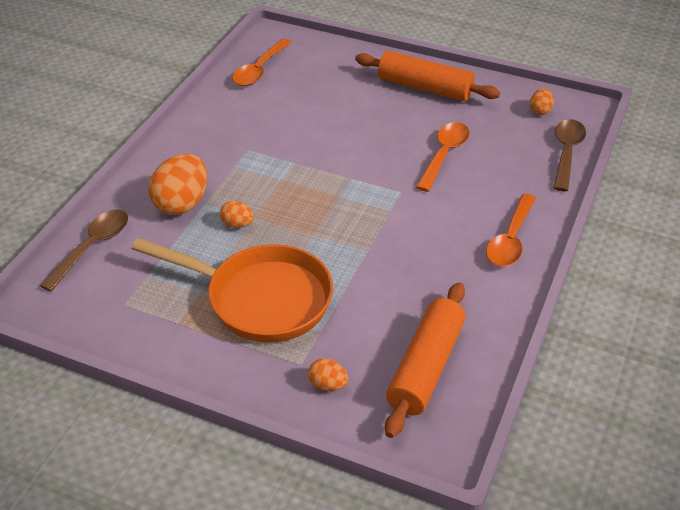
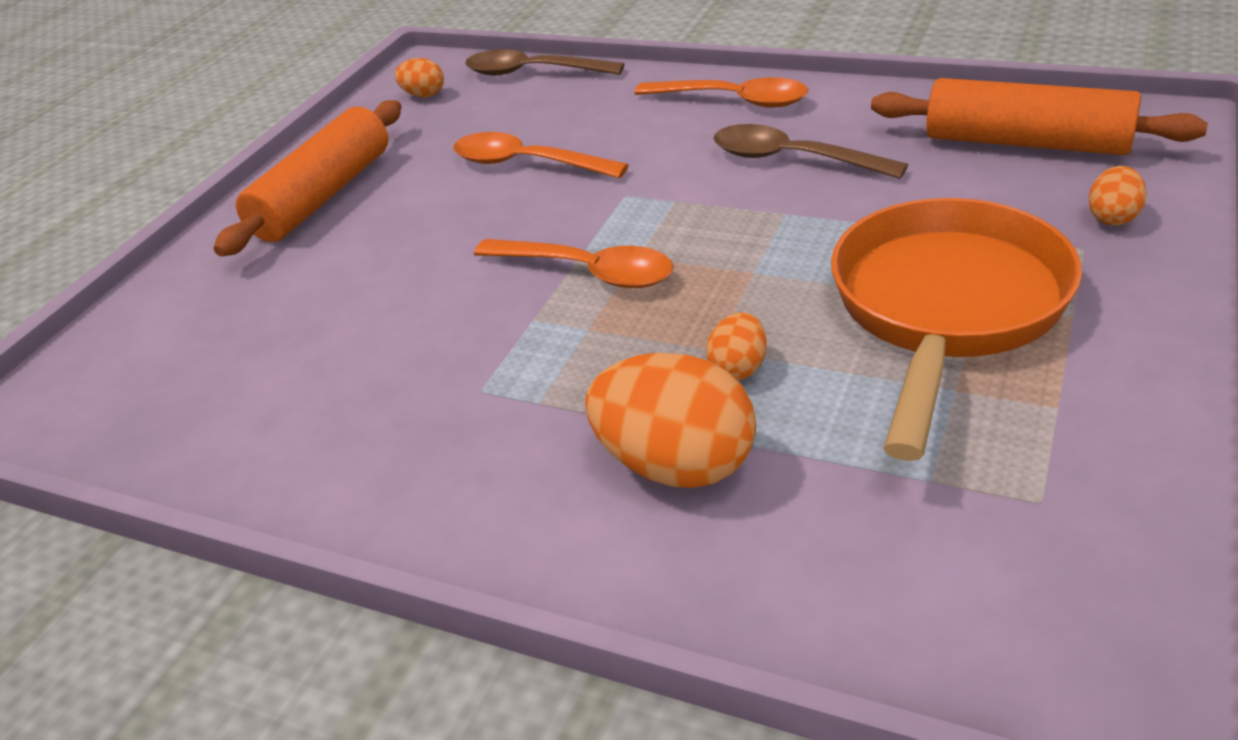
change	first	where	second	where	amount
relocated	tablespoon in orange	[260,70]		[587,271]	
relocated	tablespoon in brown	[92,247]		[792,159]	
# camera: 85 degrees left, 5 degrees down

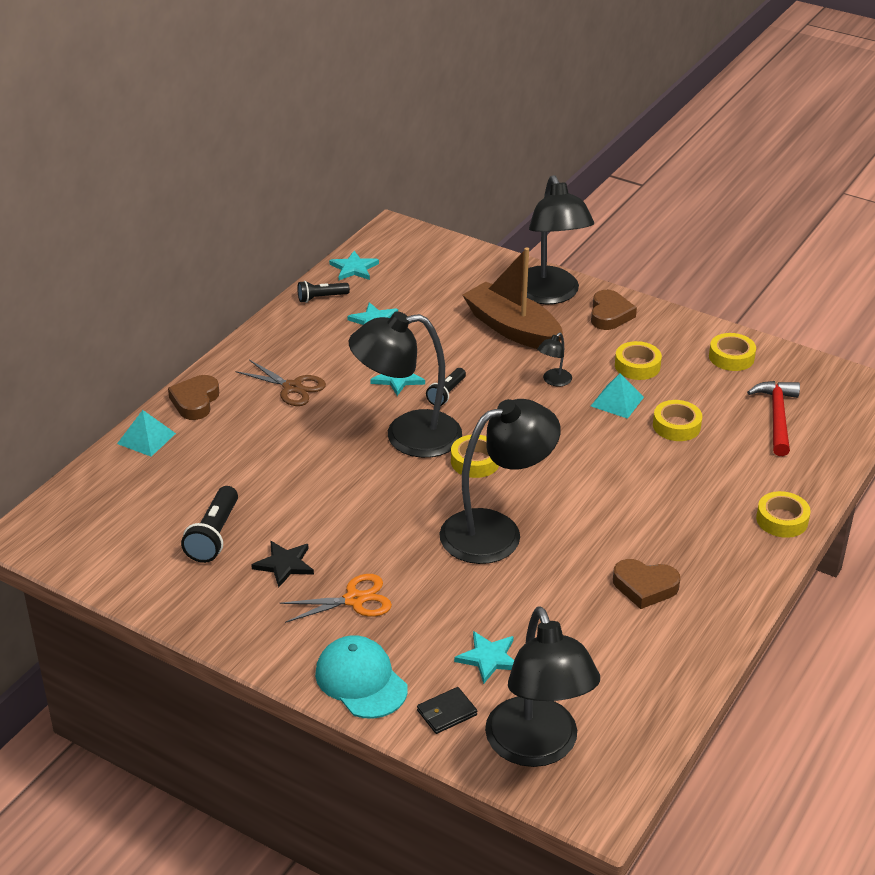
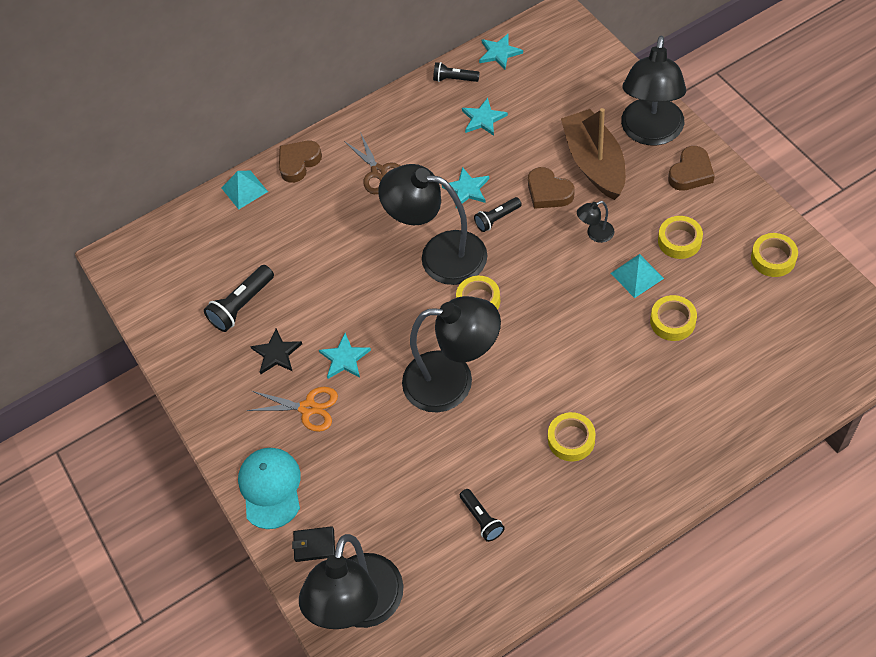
change	first	where	second	where	amount
relocated	five-pointed star in aqua	[489,658]		[344,358]	
appeared			pocket torch in jet-black	[482,519]	
relocated	heart in brown	[645,587]		[548,192]	
relocated	tape in bright yellow	[782,520]		[571,439]	
missing	claw hammer in scarlet	[777,417]			
# camera: 35 degrees right, 20 degrees up

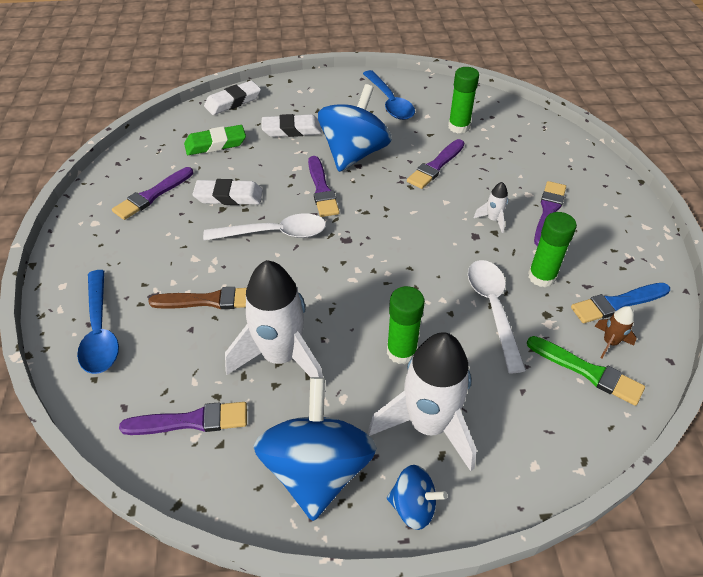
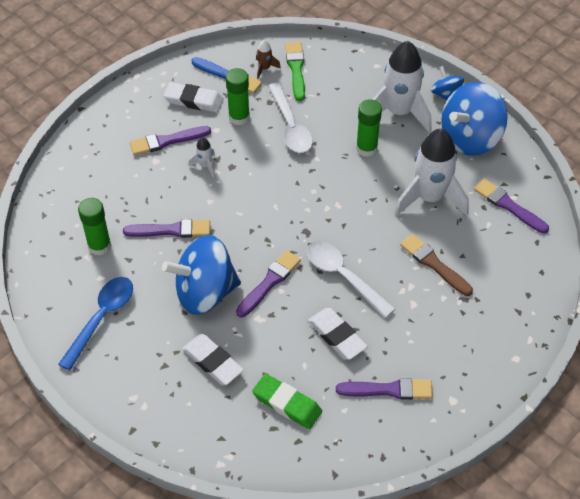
change	first	where	second	where	amount
relocated	pencil eraser in snow-white	[233,101]		[194,100]	
spun	tablespoon in snow-white	[493,309]		[290,126]	60 degrees counterclockwise
missing	tablespoon in blue	[100,331]			
# camera: 130 degrees left, 5 degrees up

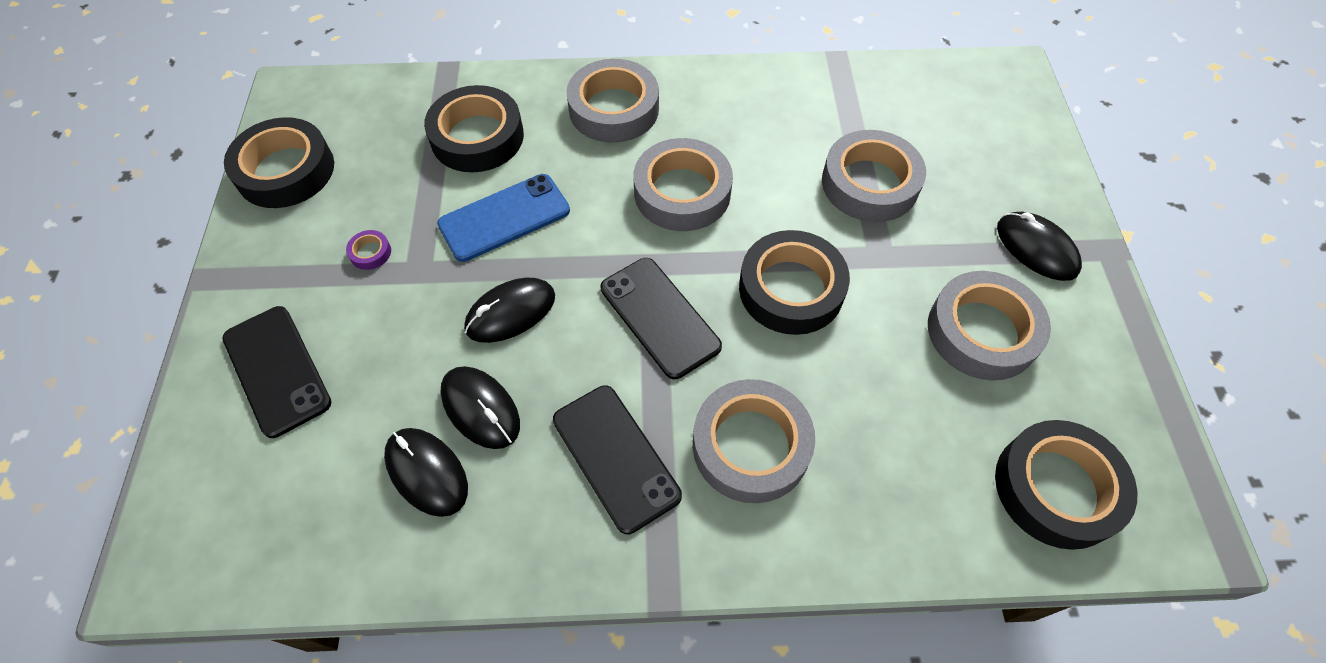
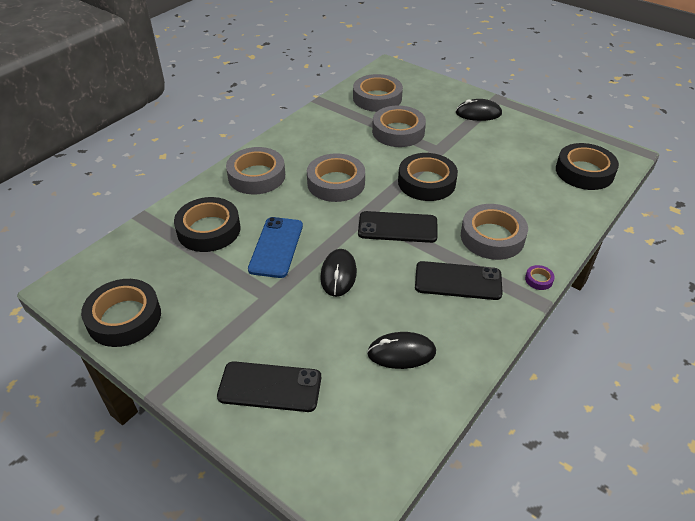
change	first	where	second	where	amount
relocated	tape in grey	[982,331]		[377,98]	
relocated	tape in purple	[370,253]		[538,280]	
missing	PC mouse in jet-black	[480,408]			
# camera: 50 degrees left, 15 degrees down

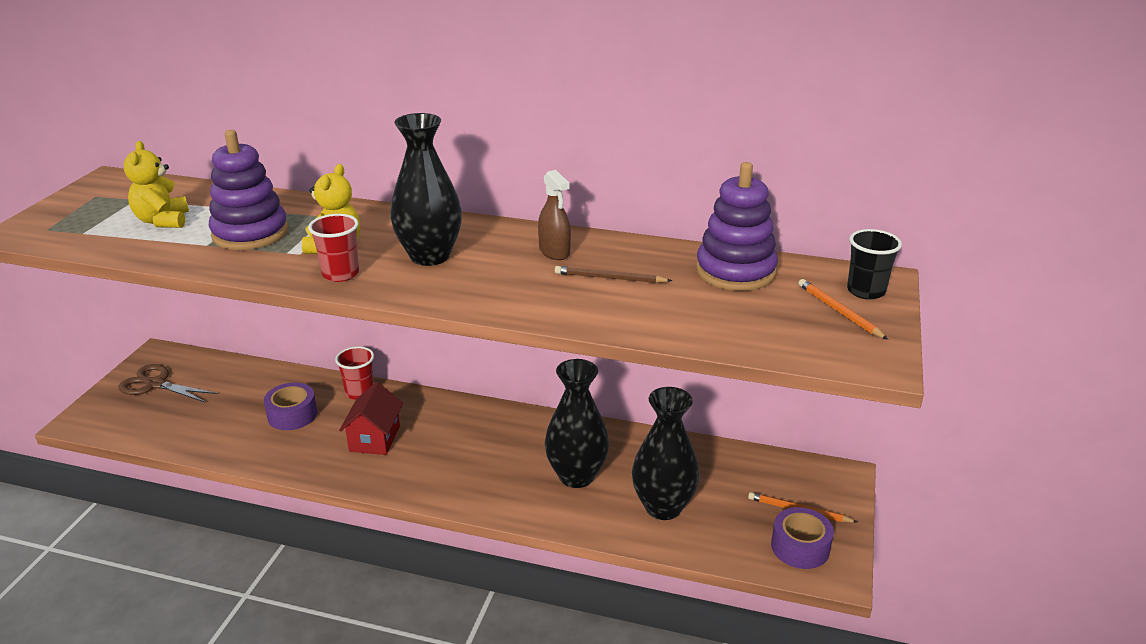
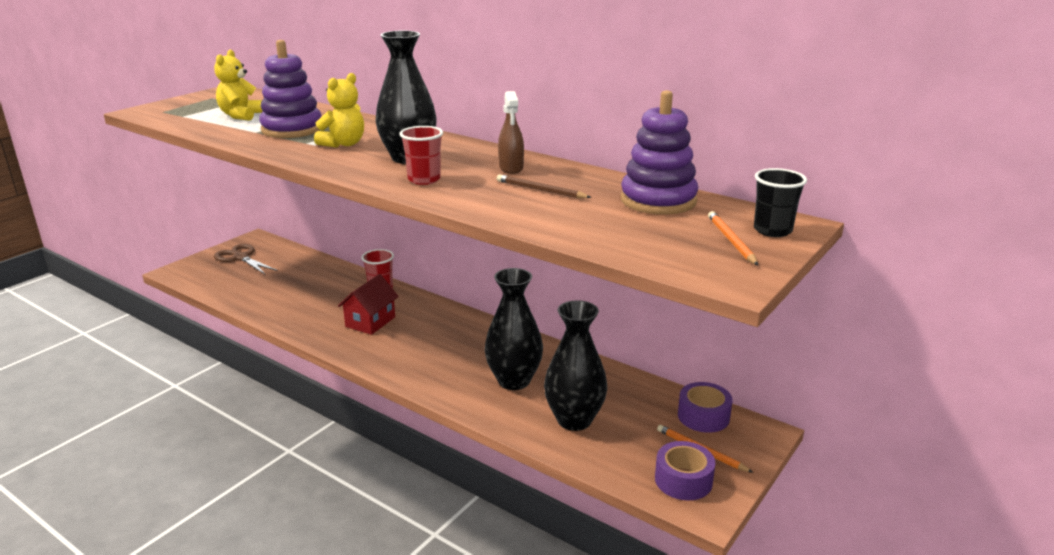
change	first	where	second	where	amount
relocated	tumbler in scarlet	[340,274]		[424,180]	
relocated	tape in purple	[292,415]		[703,416]	
# camera: 20 degrees right, 5 degrees down

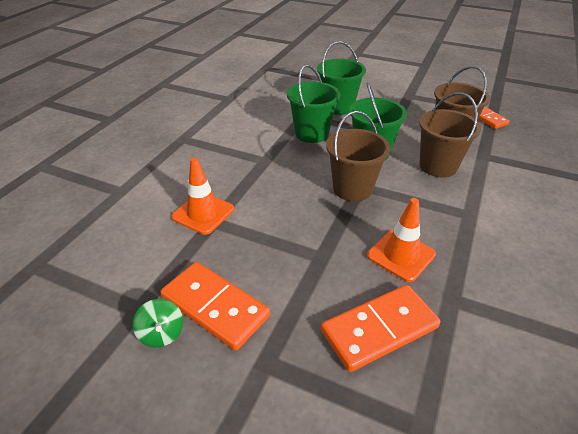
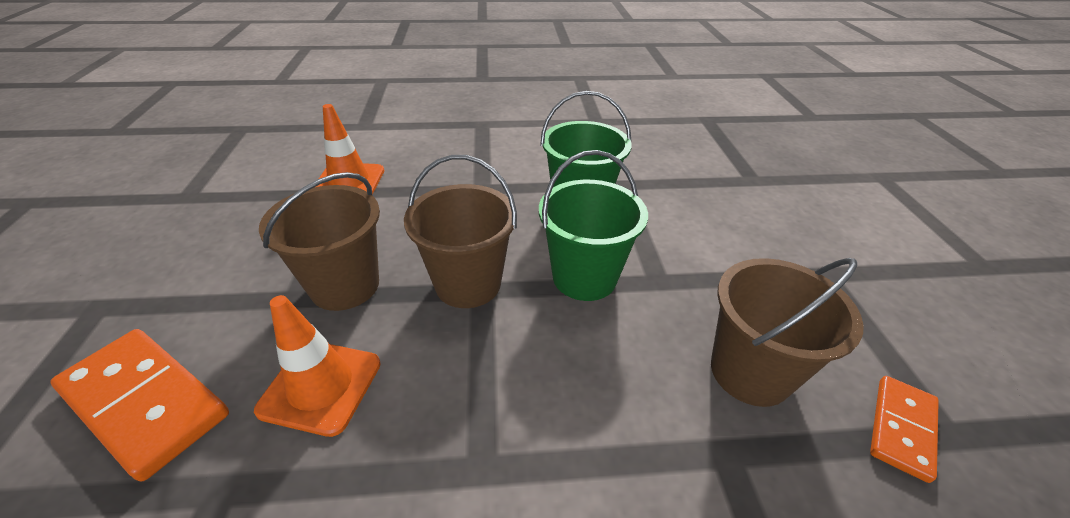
change	first	where	second	where	amount
relocated	pail in brown	[438,166]		[345,286]	
missing	whirligig in green	[161,333]			
missing	domino in orange	[215,306]			
missing	pail in green	[338,107]			
# camera: 60 degrees right, 0 degrees up

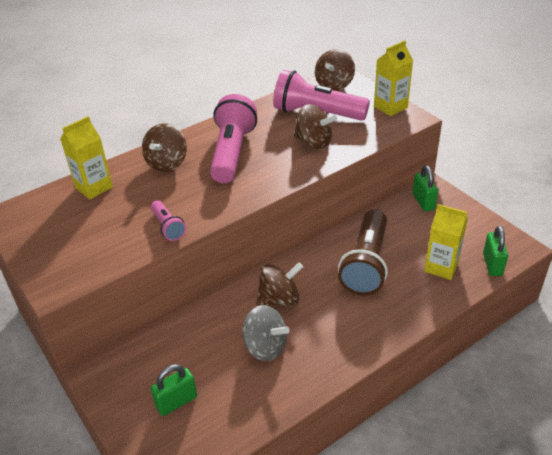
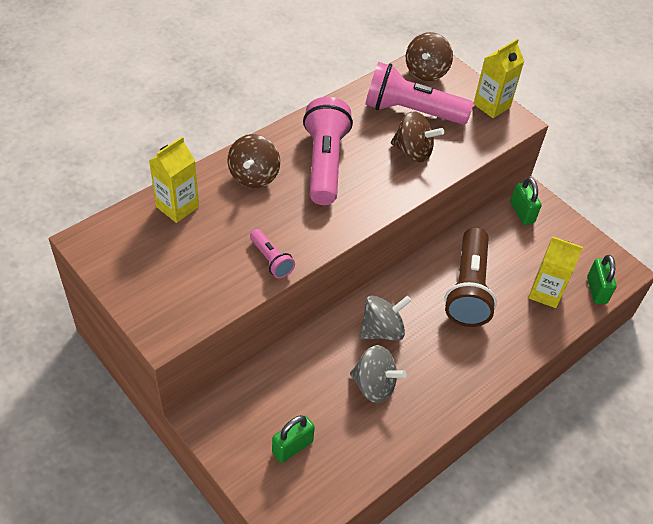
change	first	where	second	where	amount
colour	whirligig in brown	[279,299]	whirligig in grey	[382,330]	
# camera: 10 degrees left, 10 degrees up

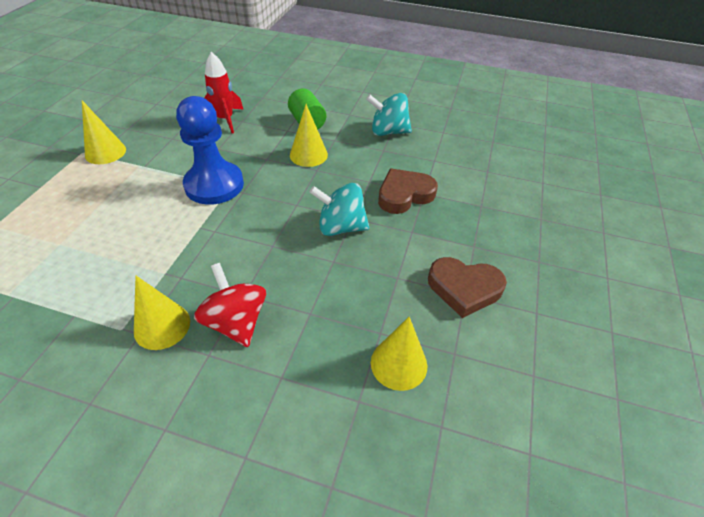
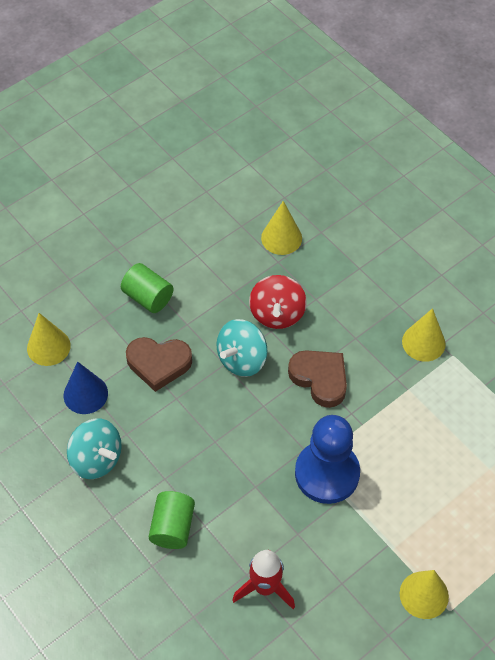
change	first	where	second	where	amount
relocated	cone shape in bright yellow	[308,155]		[48,347]	
appeared			cone shape in blue	[85,394]	
appeared			cylinder shape in green	[148,297]	
spun	whirligig in aqua	[340,227]		[242,359]	90 degrees clockwise
relocated	whirligig in scarlet	[236,322]		[277,314]	
relocated	heart in brown	[464,289]		[320,379]	
# camera: 145 degrees left, 10 degrees up

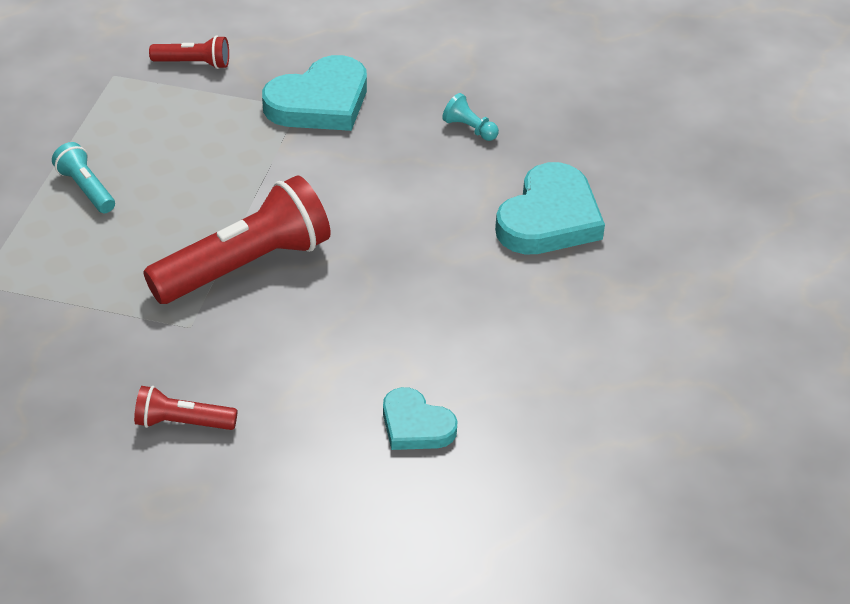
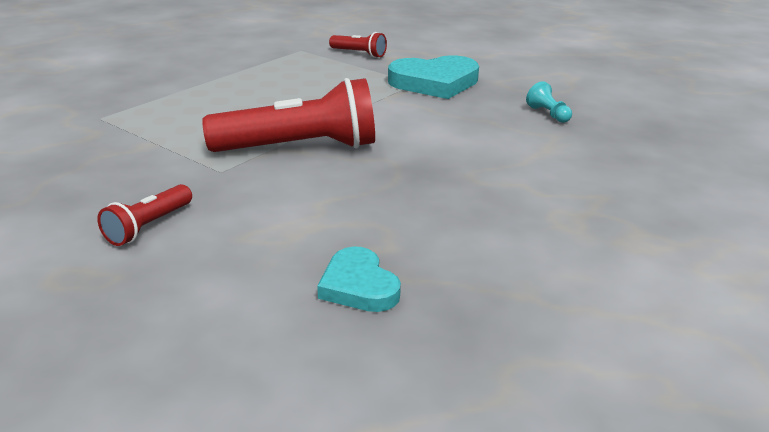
change	first	where	second	where	amount
spun	pocket torch in scarlet	[182,422]		[149,226]	90 degrees counterclockwise
missing	pocket torch in aqua	[86,189]			
missing	heart in aqua	[549,218]			
# camera: 25 degrees right, 15 degrees down

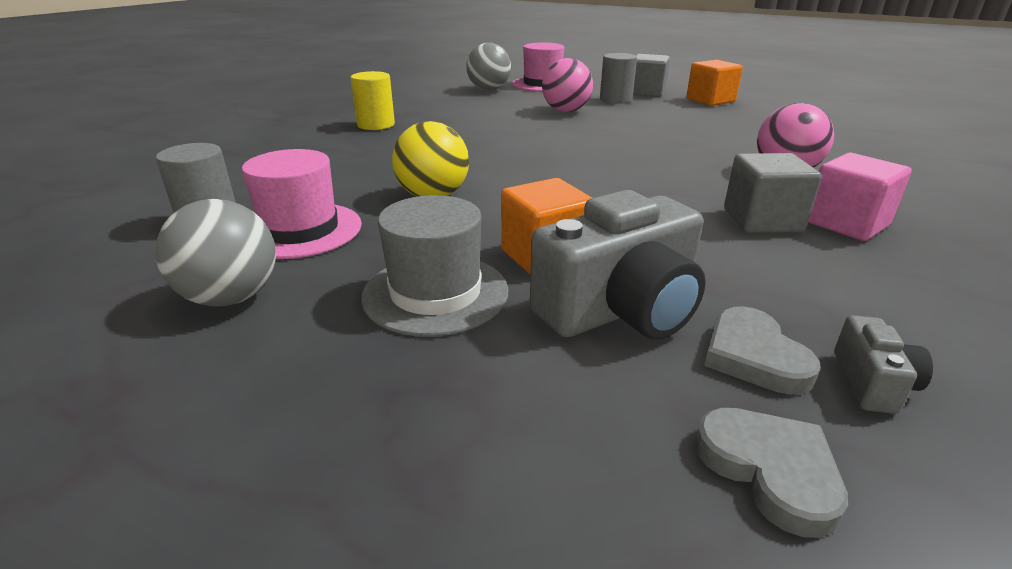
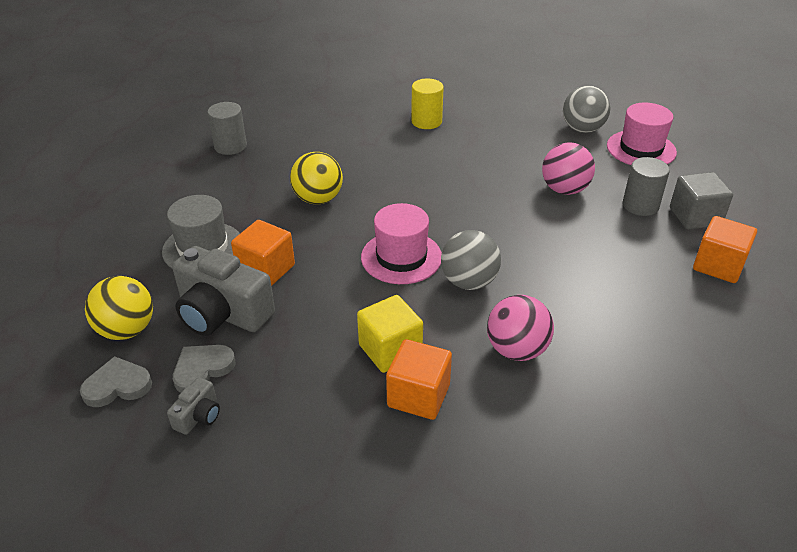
change	first	where	second	where	amount
spun	heart in grey	[770,470]		[117,386]	135 degrees counterclockwise
appeared			ball in bright yellow	[127,330]	
spun	compact camera in grey	[872,383]		[198,416]	45 degrees counterclockwise
colour	solid cube in grey	[762,220]	solid cube in bright yellow	[390,350]	
relocated	tall hat in rose-pink	[300,230]		[401,257]	
colour	solid cube in rose-pink	[846,224]	solid cube in orange	[418,395]	
relocated	ball in grey	[231,298]		[469,282]	
# camera: 60 degrees right, 10 degrees up

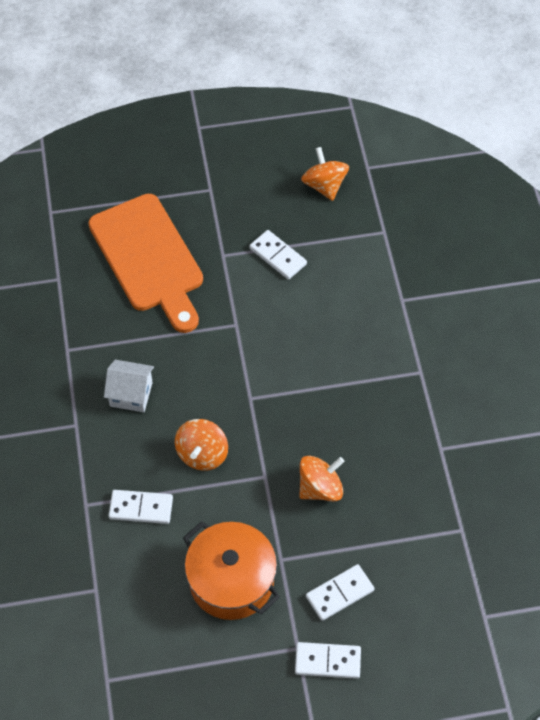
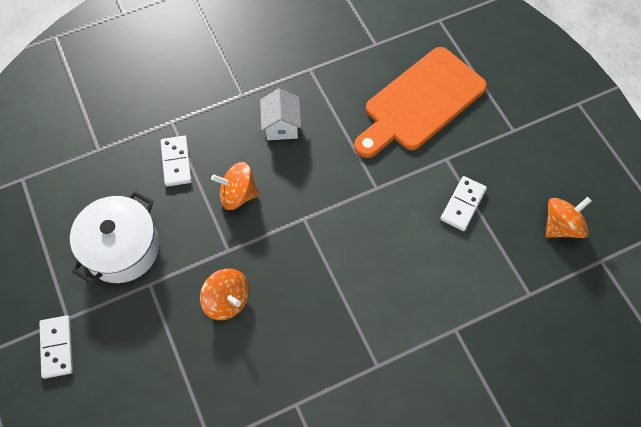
change	first	where	second	where	amount
colour	cooking pot in orange	[231,580]	cooking pot in snow-white	[122,249]	
missing	domino in snow-white	[340,593]			
# camera: 75 degrees right, 5 degrees up

